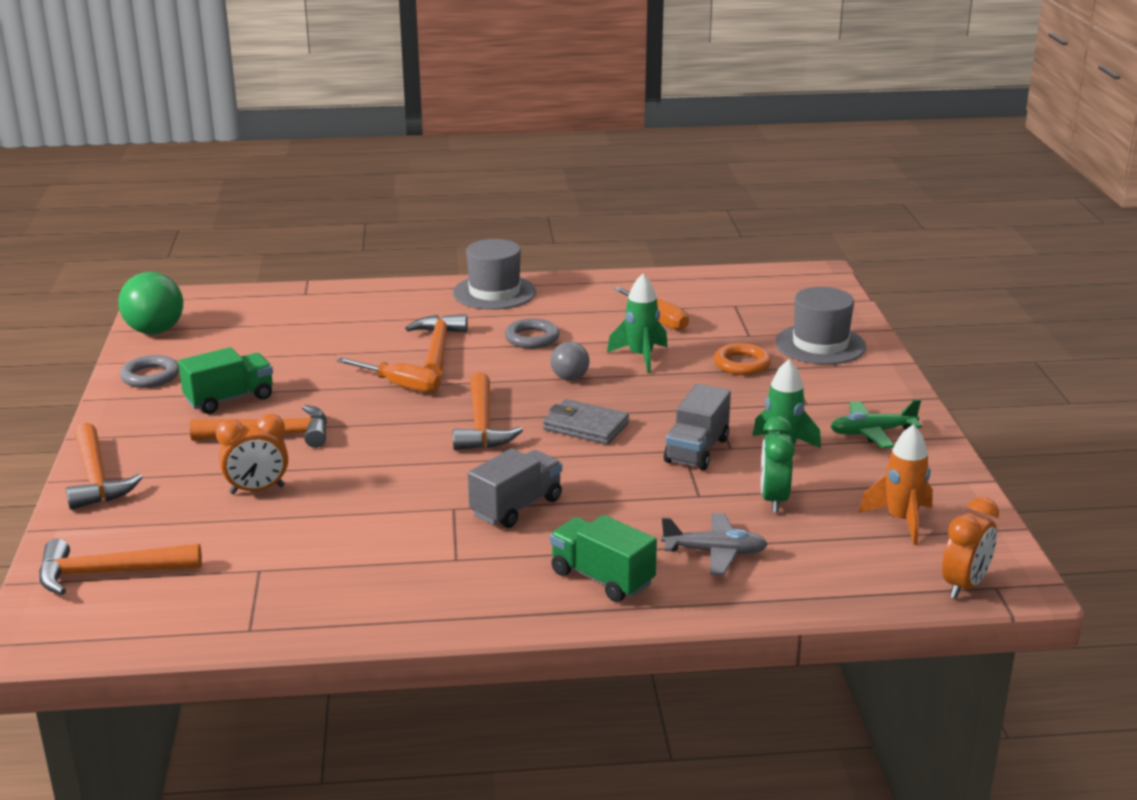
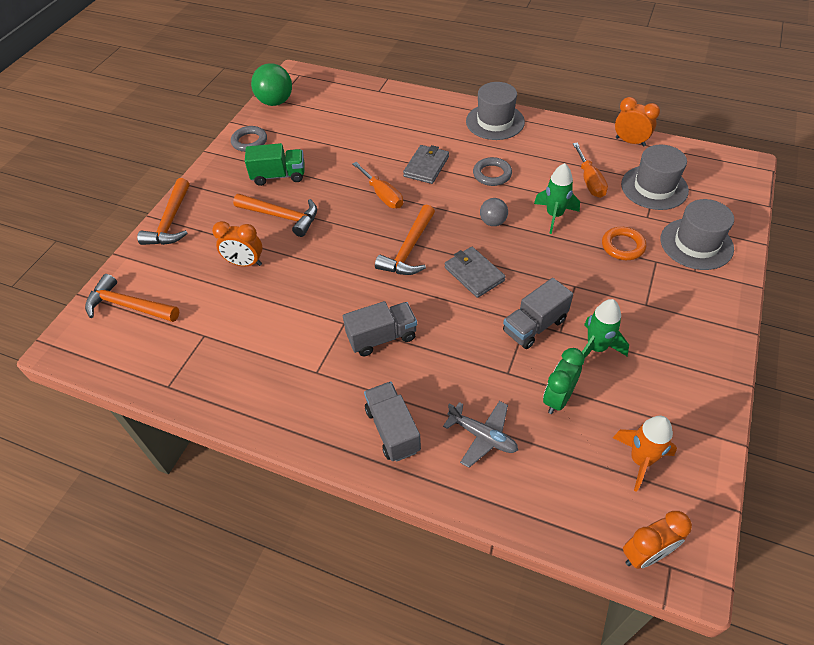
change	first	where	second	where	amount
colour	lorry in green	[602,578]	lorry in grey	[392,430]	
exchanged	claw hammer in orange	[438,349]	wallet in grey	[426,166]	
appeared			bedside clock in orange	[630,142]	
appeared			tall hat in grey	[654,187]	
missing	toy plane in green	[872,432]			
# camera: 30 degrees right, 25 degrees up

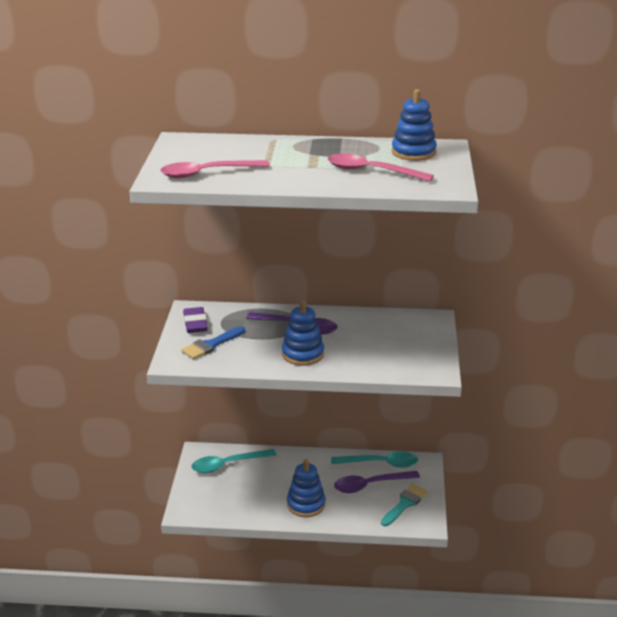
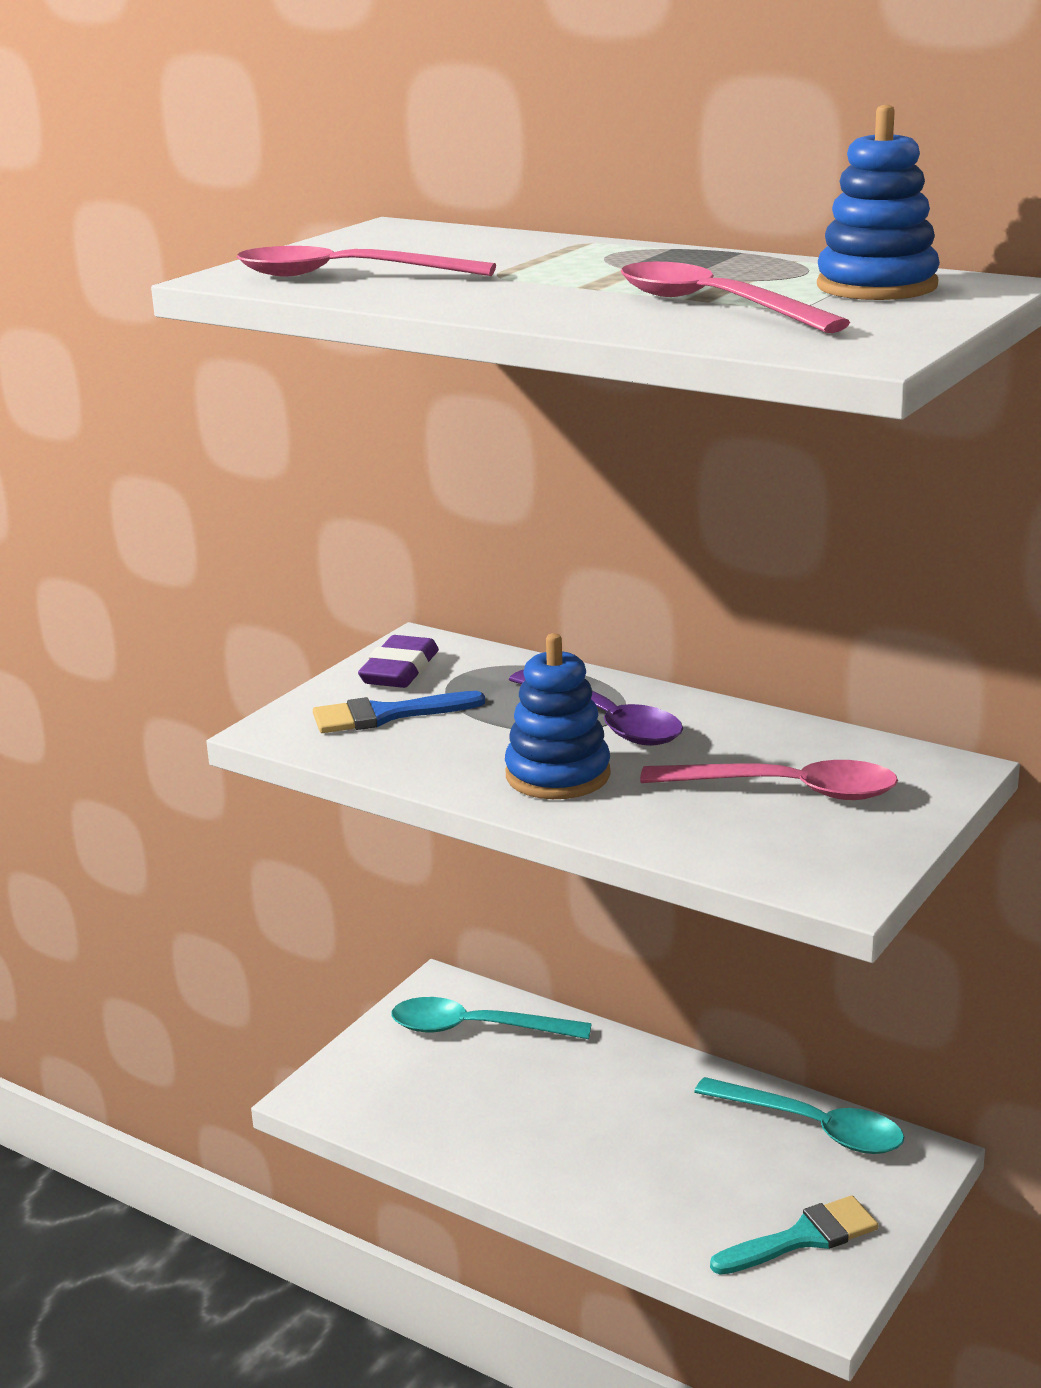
change	first	where	second	where	amount
appeared			tablespoon in rose-pink	[786,790]	
missing	ring stacker in blue	[306,504]			
missing	tablespoon in purple	[370,485]			
# camera: 30 degrees right, 5 degrees down

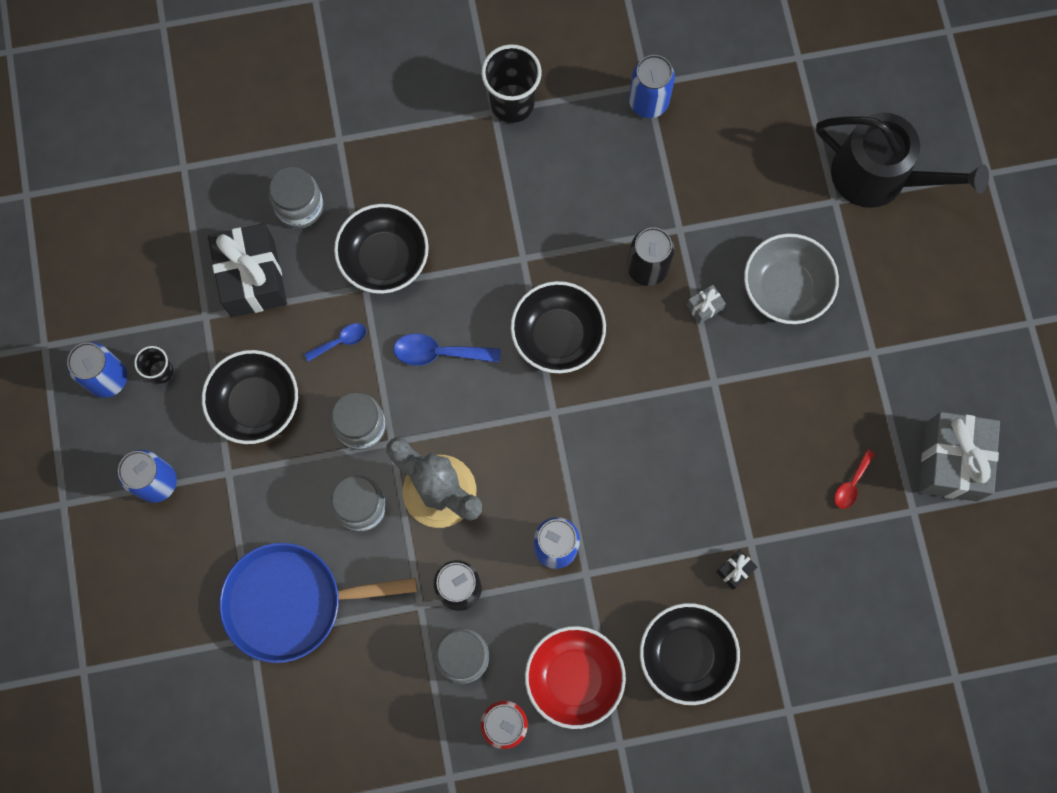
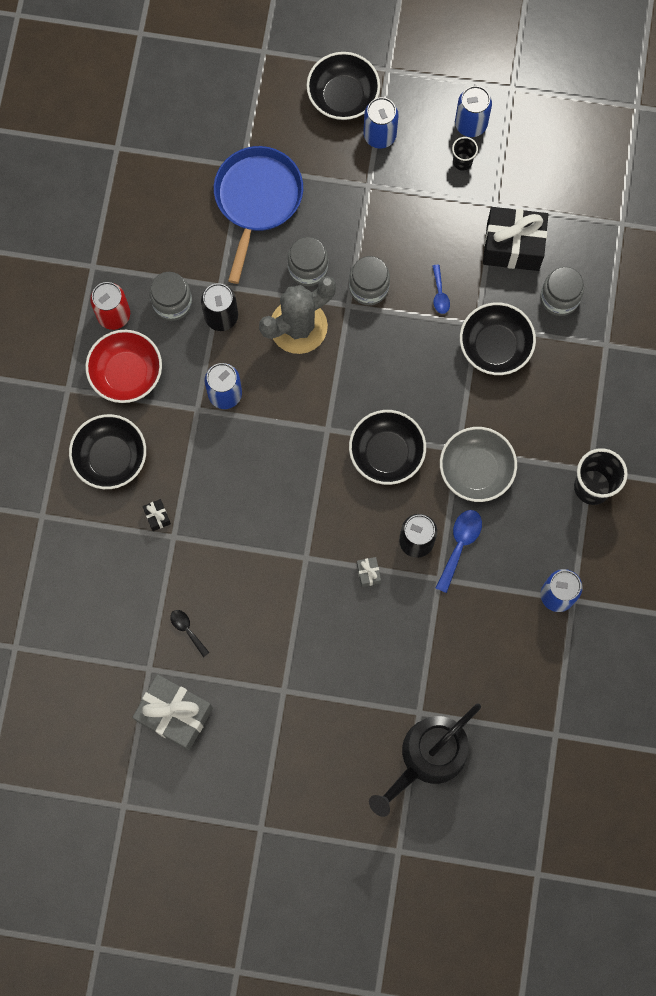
change	first	where	second	where	amount
colour	tablespoon in scarlet	[851,484]	tablespoon in jet-black	[187,630]	
relocated	deep dish in jet-black	[256,403]		[343,97]	
relocated	tablespoon in blue	[438,353]		[460,545]	
relocated	deep dish in grey	[785,288]		[476,470]	
# camera: 110 degrees right, 0 degrees up

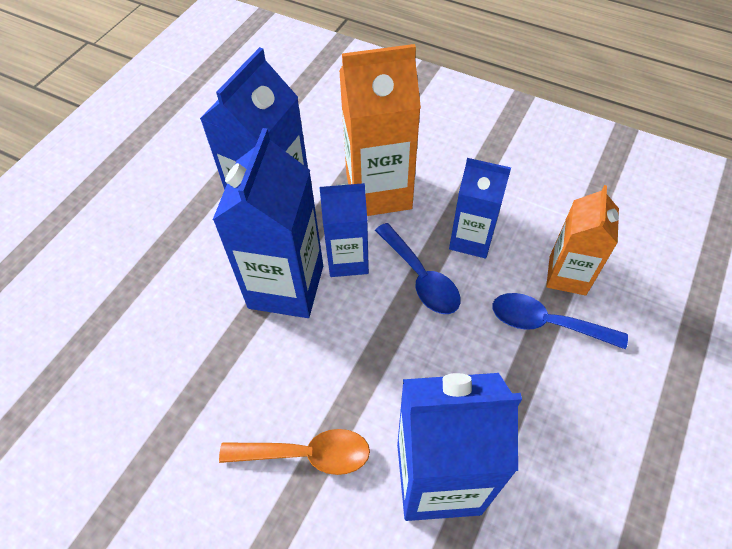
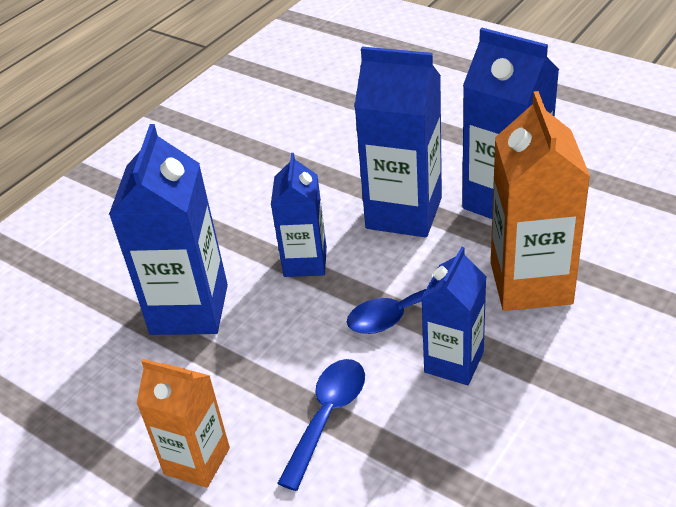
change	first	where	second	where	amount
relocated	juice carton in orange	[567,275]		[197,461]	
relocated	juice carton in blue	[348,259]		[305,262]	
missing	tablespoon in orange	[307,454]			
# camera: 100 degrees right, 15 degrees down

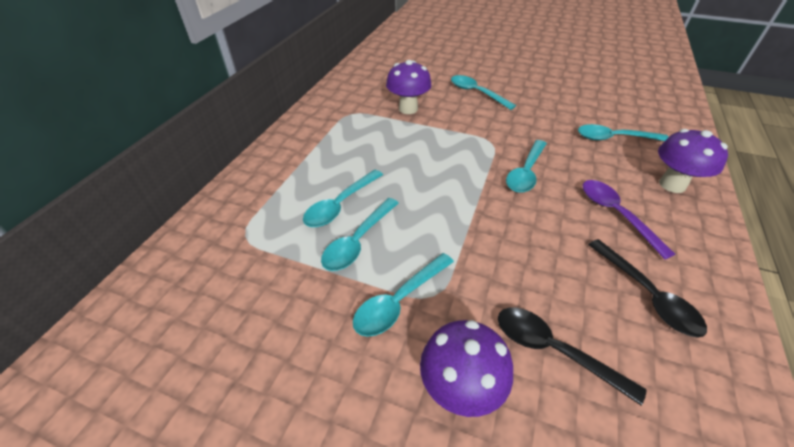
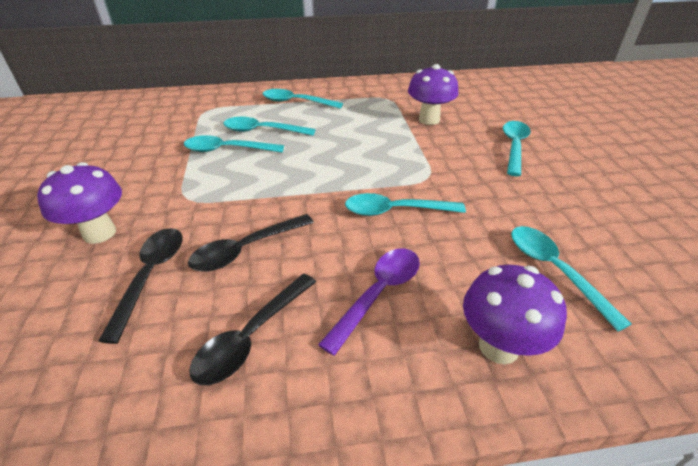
change	first	where	second	where	amount
appeared			tablespoon in jet-black	[246,249]	
relocated	tablespoon in aqua	[399,301]		[296,102]	
# camera: 60 degrees right, 5 degrees down

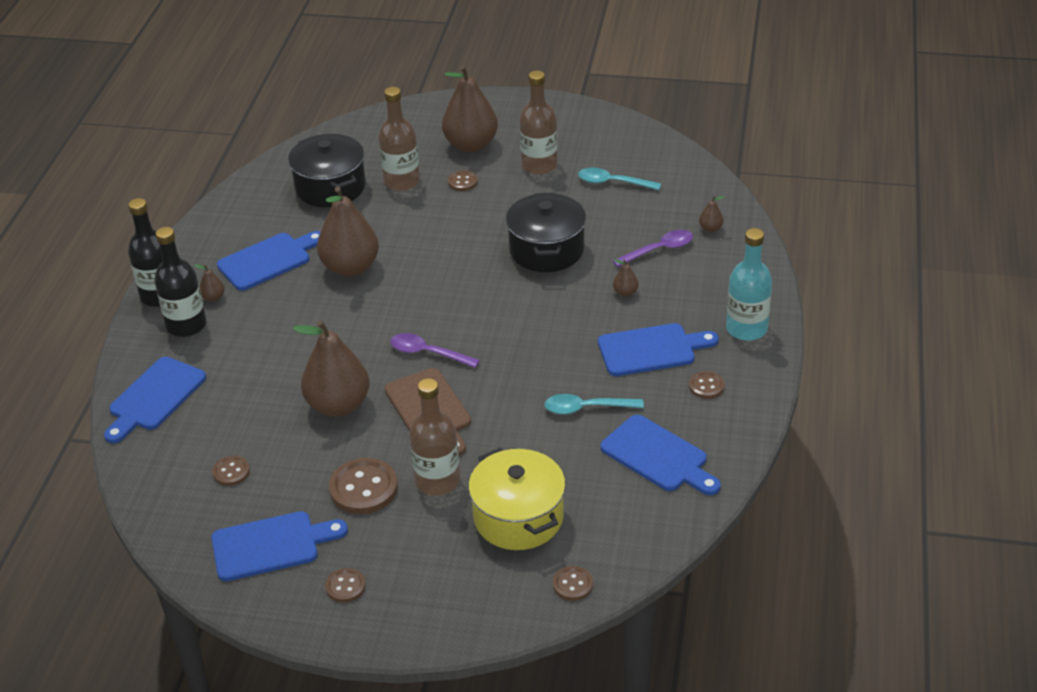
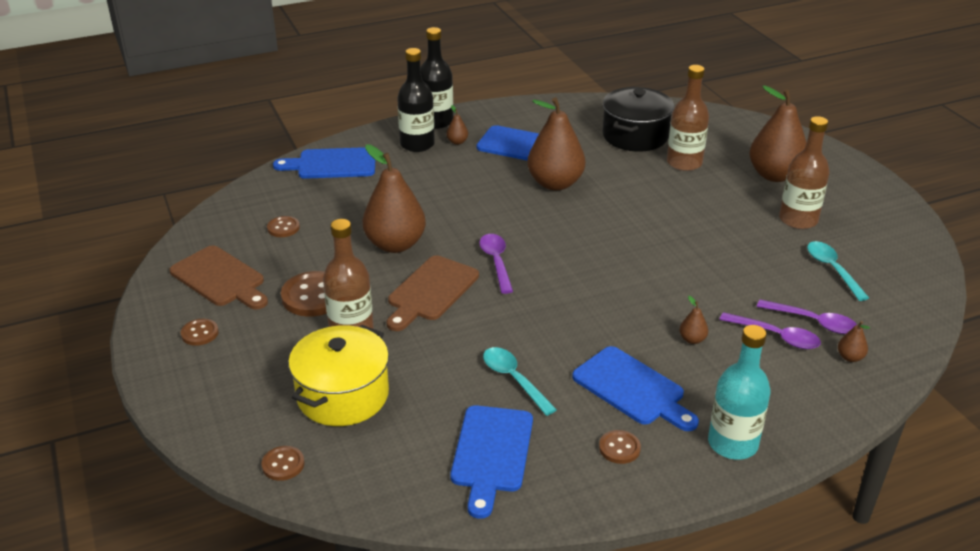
change	first	where	second	where	amount
colour	chopping board in blue	[271,545]	chopping board in brown	[220,279]	
appeared			tablespoon in purple	[813,322]	
missing	sewing button in brown	[462,182]			
missing	cooking pot in jet-black	[546,250]			
# camera: 55 degrees right, 5 degrees down

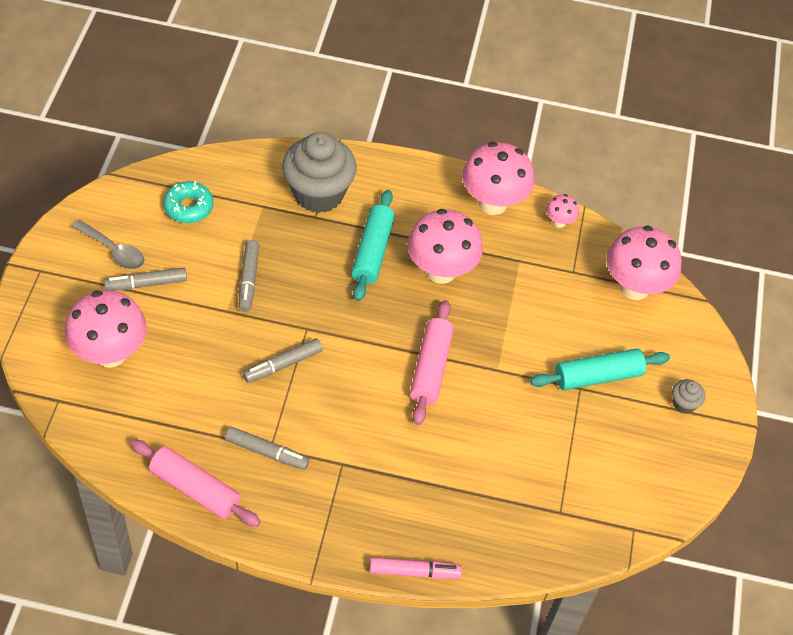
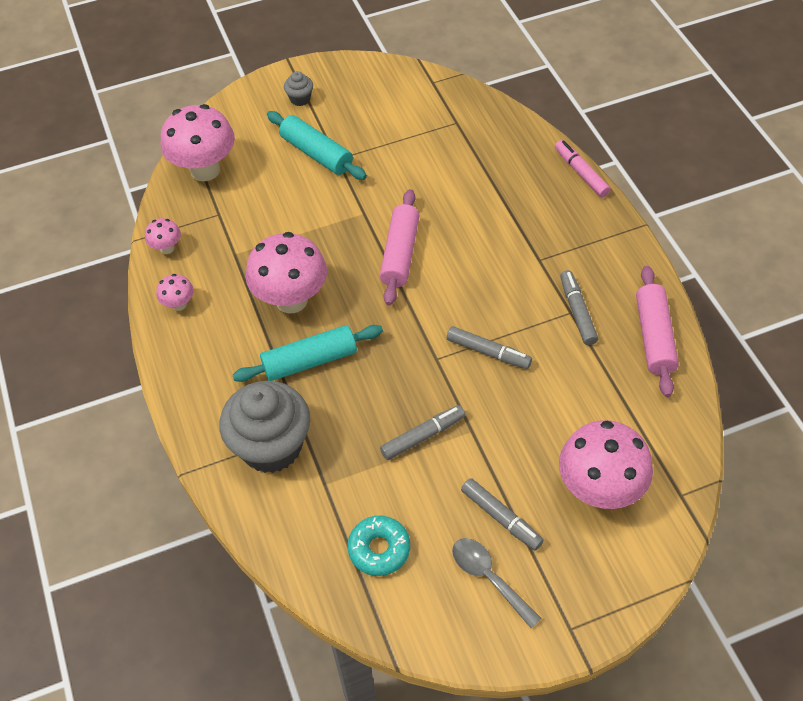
change	first	where	second	where	amount
size	toadstool in rose-pink	[493,203]		[179,304]	x0.46
spun	dough roller in rose-pink	[430,368]		[400,254]	60 degrees counterclockwise
spun	tablespoon in grey	[113,250]		[489,578]	45 degrees counterclockwise
# camera: 115 degrees left, 0 degrees up

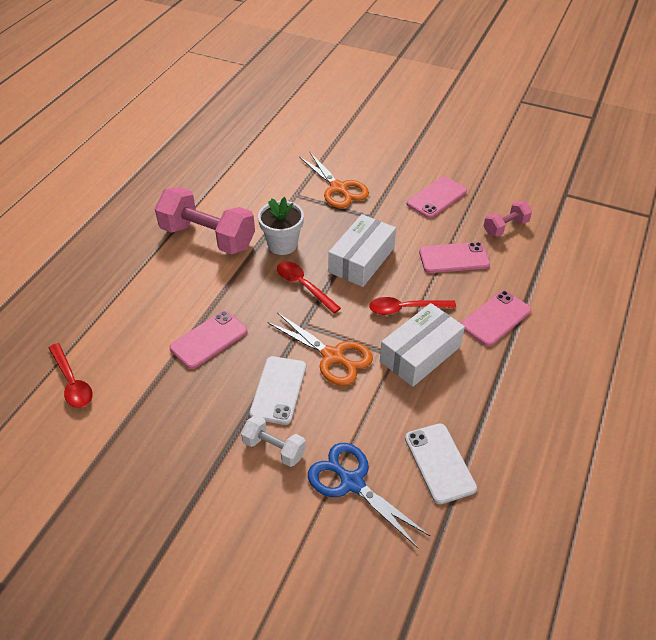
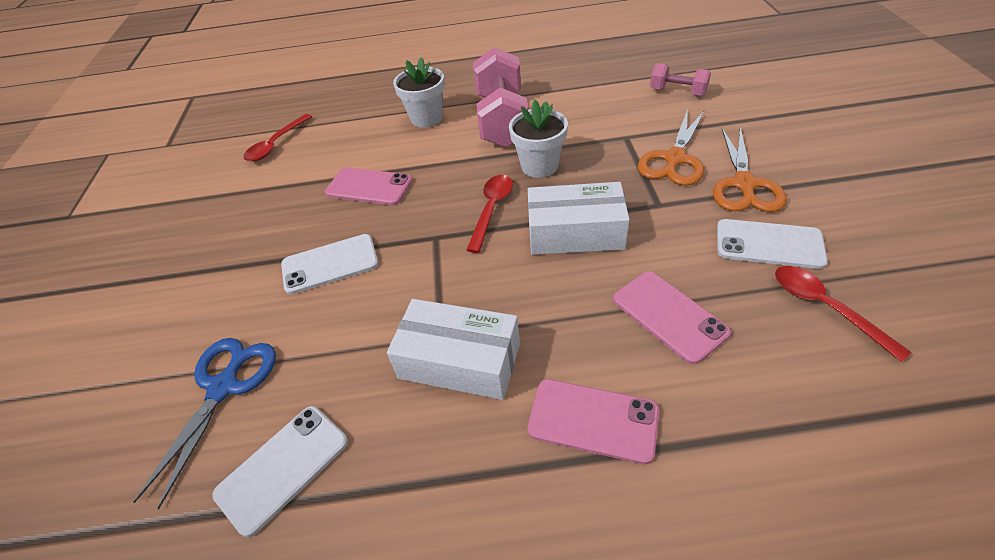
change	first	where	second	where	amount
appeared			plant pot in snow-white	[426,118]	
relocated	free weight in rose-pink	[505,227]		[677,92]	
relocated	shears in orange	[332,356]		[744,184]	
colour	mobile phone in rose-pink	[436,197]	mobile phone in snow-white	[769,244]	
relocated	tablespoon in scarlet	[405,309]		[824,307]	
missing	free weight in snow-white	[274,448]			
# camera: 65 degrees right, 0 degrees up

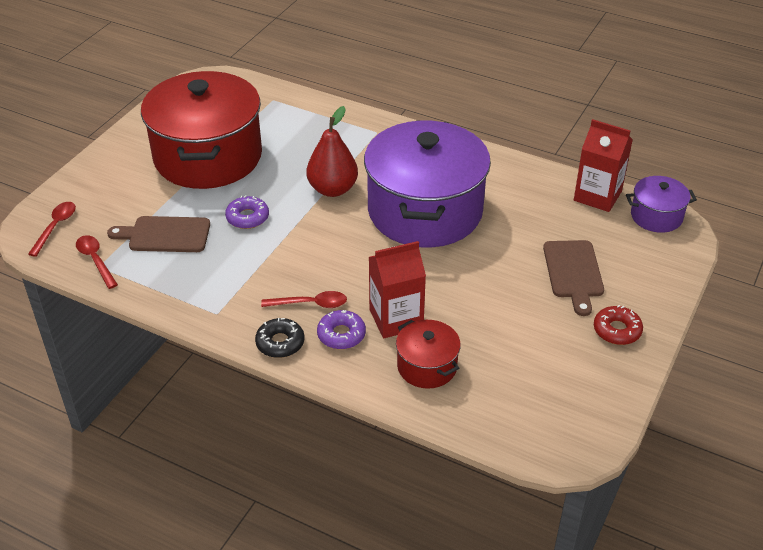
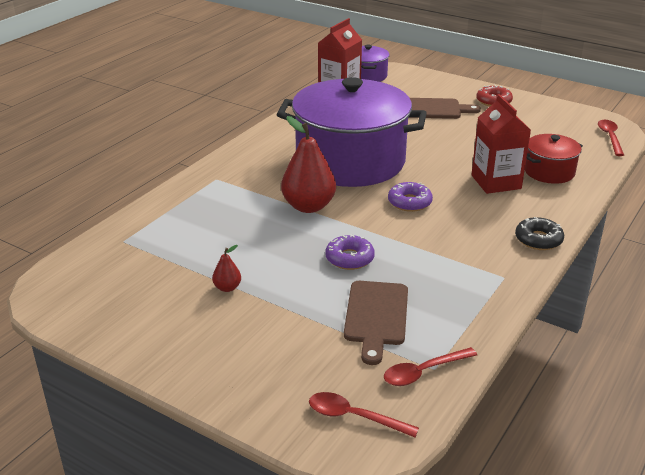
change	first	where	second	where	amount
exchanged	cooking pot in scarlet	[208,157]	pear in scarlet	[227,288]	
relocated	doughnut in purple	[341,335]		[409,202]	
relocated	tablespoon in scarlet	[310,304]		[610,137]	
# camera: 85 degrees left, 10 degrees down

